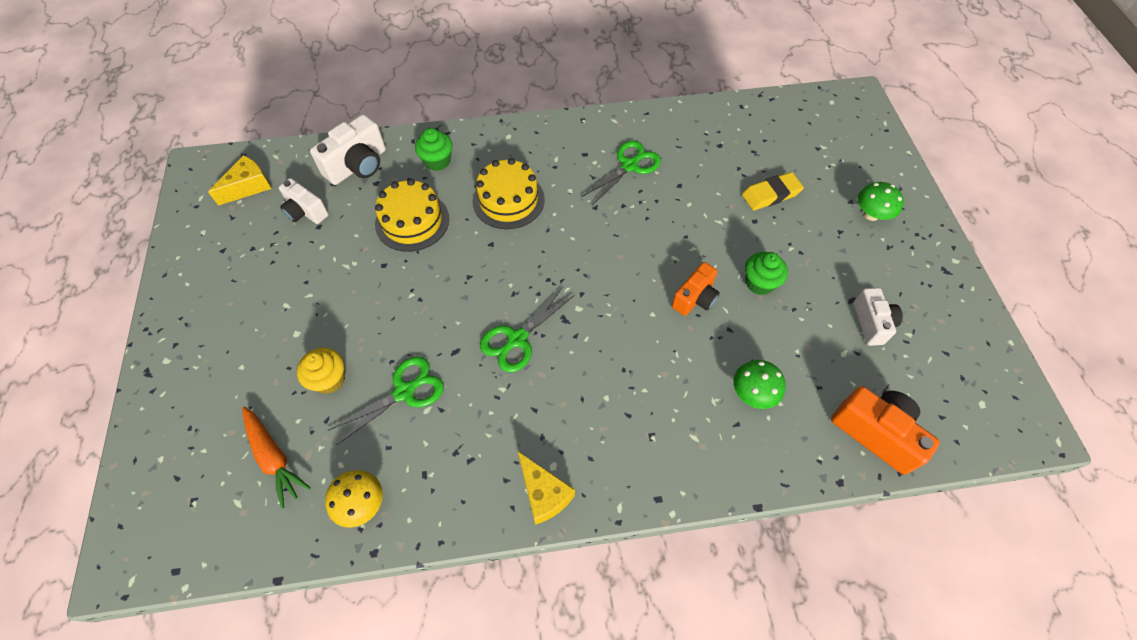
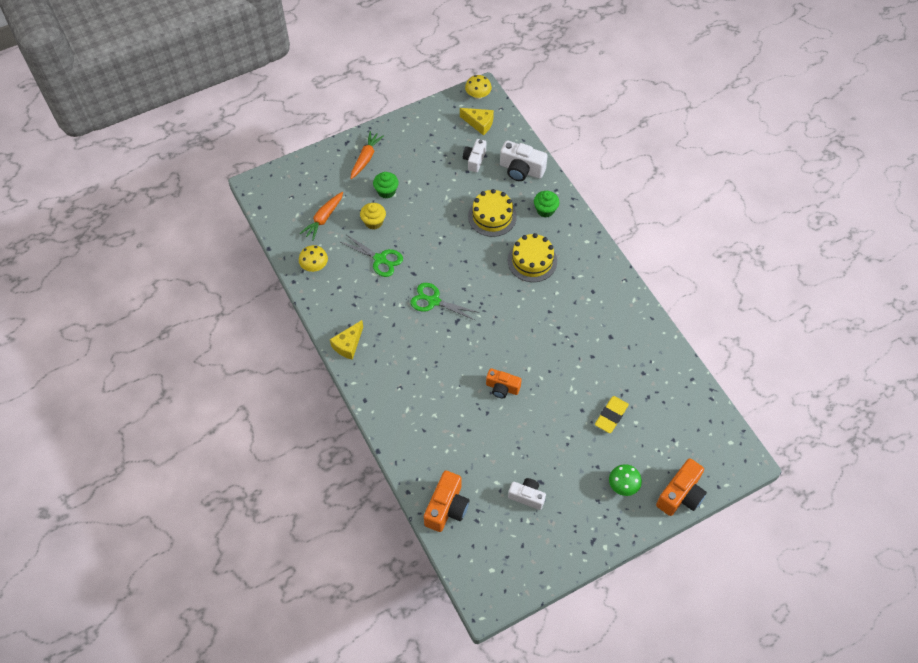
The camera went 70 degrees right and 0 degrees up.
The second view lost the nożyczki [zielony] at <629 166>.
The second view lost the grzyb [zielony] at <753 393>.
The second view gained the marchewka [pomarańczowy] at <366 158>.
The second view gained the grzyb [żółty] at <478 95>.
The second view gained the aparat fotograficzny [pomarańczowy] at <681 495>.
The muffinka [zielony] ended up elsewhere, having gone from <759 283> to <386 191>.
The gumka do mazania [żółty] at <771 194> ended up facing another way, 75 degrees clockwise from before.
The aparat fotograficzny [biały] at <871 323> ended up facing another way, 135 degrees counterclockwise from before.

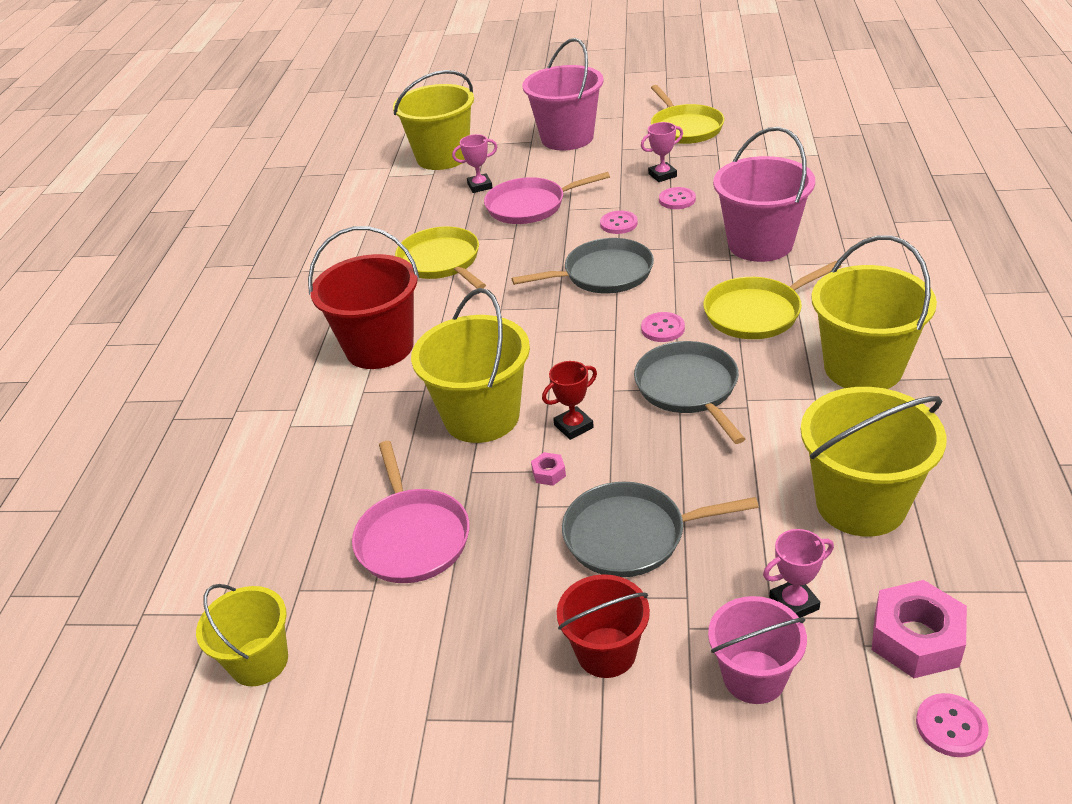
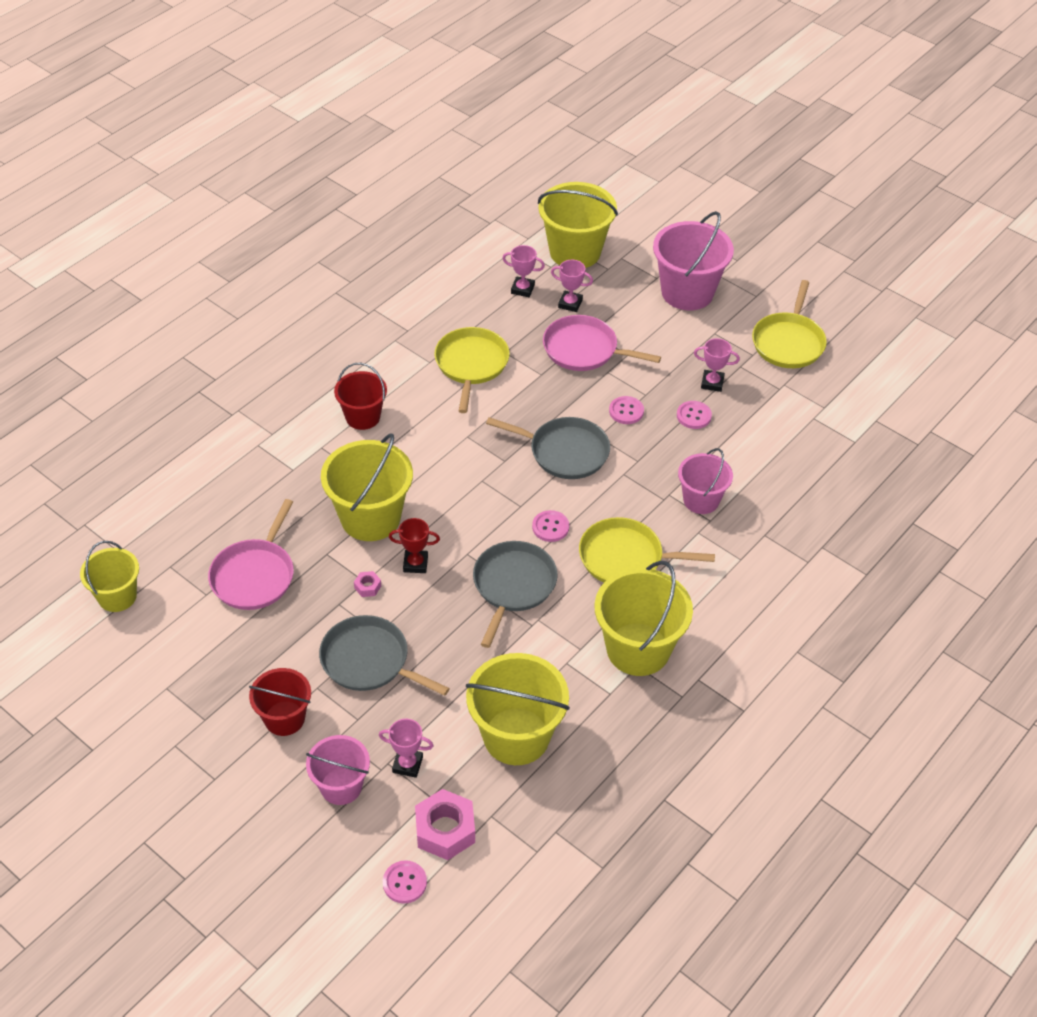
The camera went 30 degrees right and 10 degrees up.
The second view gained the puchar [różowy] at <522 289>.
The size of the wiadro [czerwony] at <379 347> changed by a factor of 0.61.
The size of the wiadro [różowy] at <760 244> changed by a factor of 0.61.

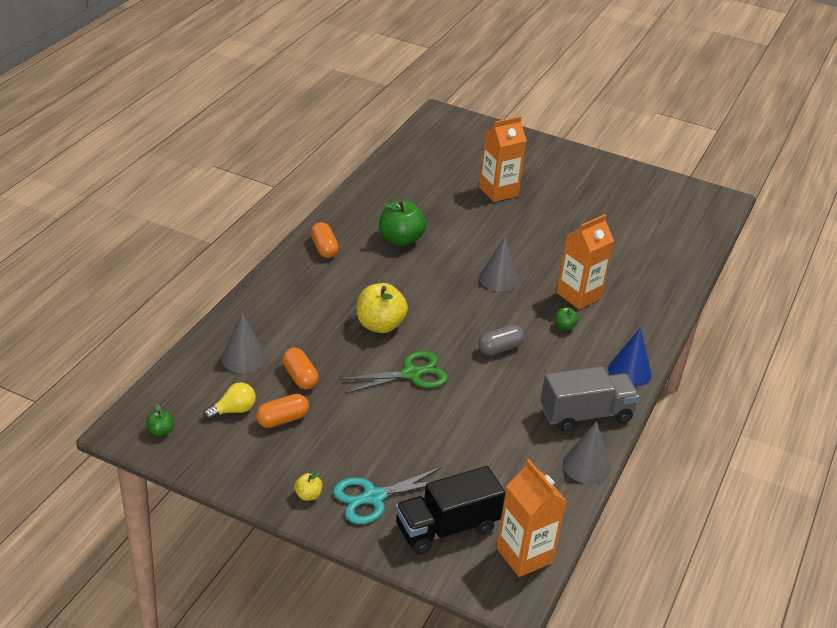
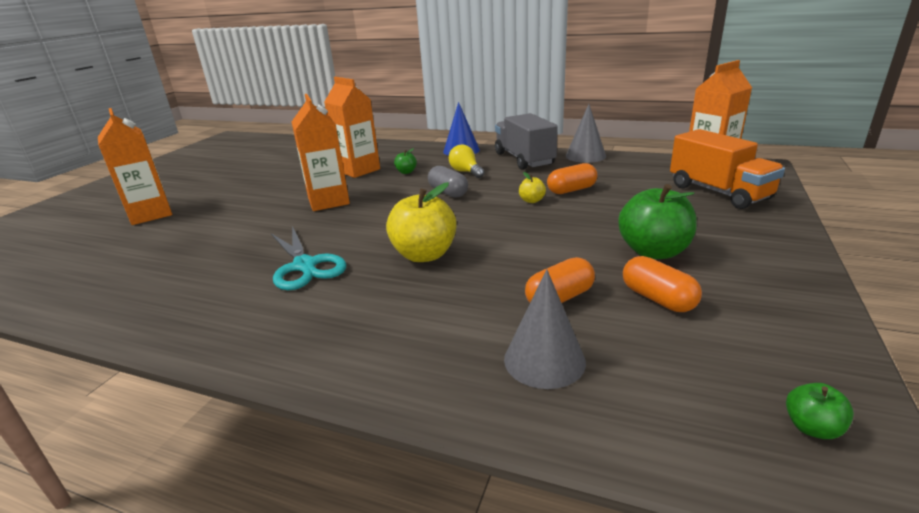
The camera went 90 degrees left and 10 degrees down.
The second view lost the nożyczki [zielony] at <411 374>.
The żarówka [żółty] ended up elsewhere, having gone from <233 410> to <466 172>.
The jabłko [żółty] ended up elsewhere, having gone from <308 495> to <531 200>.
The kapsułka [pomarańczowy] ended up elsewhere, having gone from <324 248> to <571 190>.
The nożyczki [turkusowy] ended up elsewhere, having gone from <374 497> to <305 266>.
The jabłko [zielony] ended up elsewhere, having gone from <400 240> to <653 252>.
Where the stożek [szary] stood at <499 279>, the karton mleka [pomarańczowy] came to stand at <328 201>.
What was the ciężarówka [czarny] at <446 528> turned into the ciężarówka [pomarańczowy] at <718 192>.

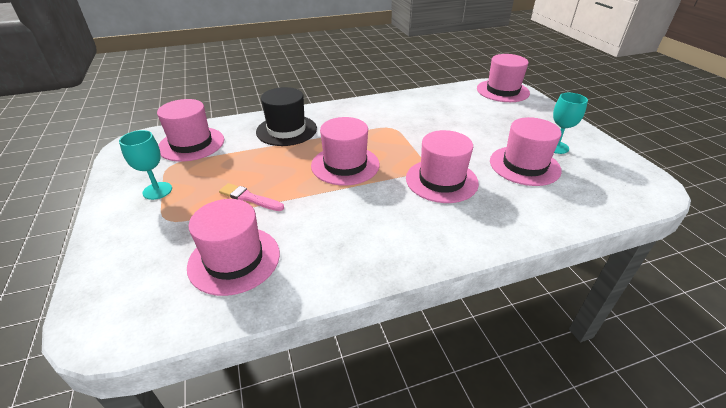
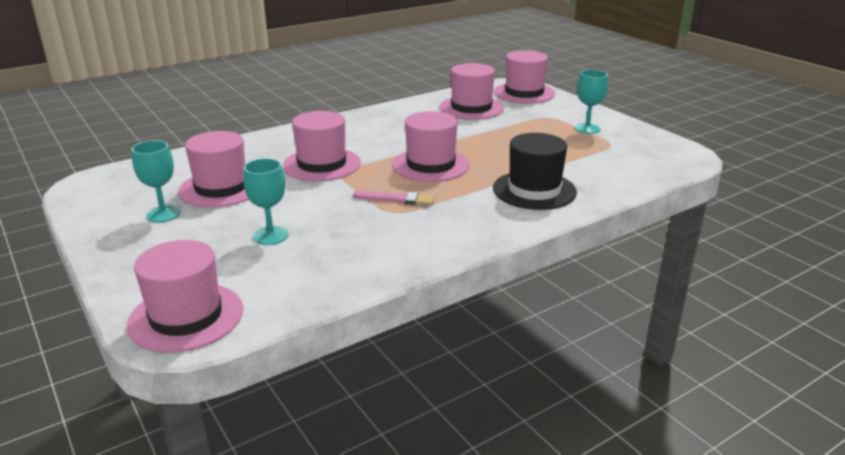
The camera went 165 degrees right and 10 degrees down.
The second view gained the kielich [turkusowy] at <270 235>.
The kapelusz [różowy] ended up elsewhere, having gone from <191 144> to <524 93>.
The pędzel [różowy] ended up elsewhere, having gone from <250 198> to <397 199>.

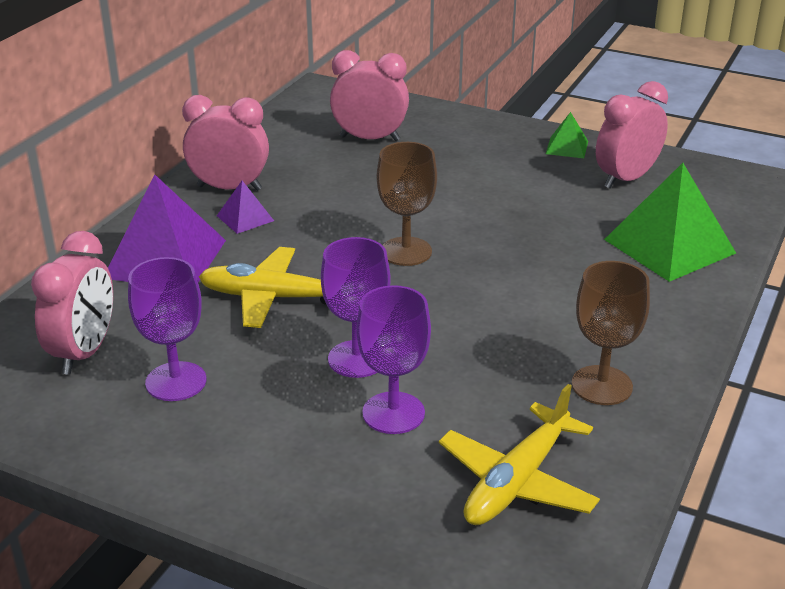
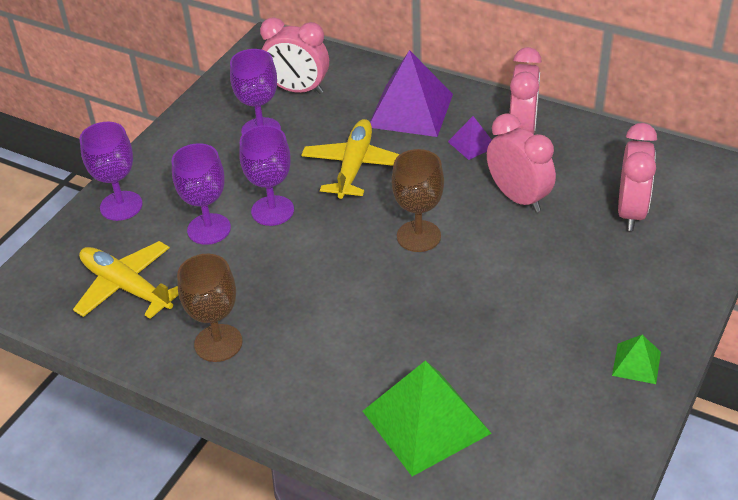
The camera went 95 degrees right and 10 degrees up.
The second view gained the kielich [fioletowy] at <121 206>.
The budzik [różowy] ended up elsewhere, having gone from <626 179> to <518 198>.

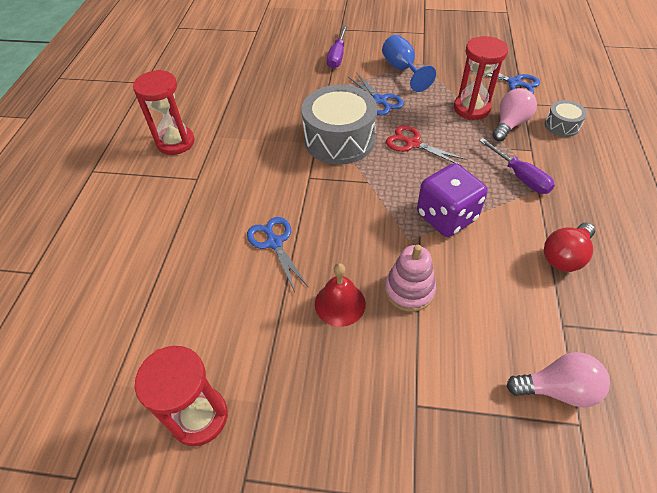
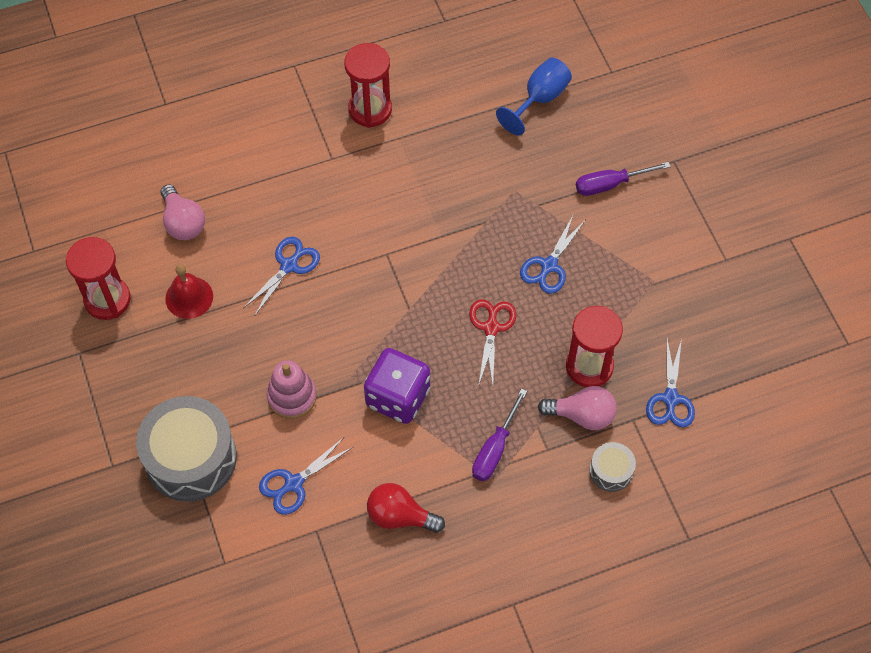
The camera went 60 degrees right and 10 degrees up.
The second view gained the nożyczki [niebieski] at <294 483>.
The bęben [szary] ended up elsewhere, having gone from <339 139> to <191 458>.
The dzwonek [czerwony] ended up elsewhere, having gone from <340 303> to <189 297>.
The kielich [niebieski] ended up elsewhere, having gone from <402 70> to <539 99>.
The żarówka [różowy] ended up elsewhere, having gone from <557 389> to <183 222>.

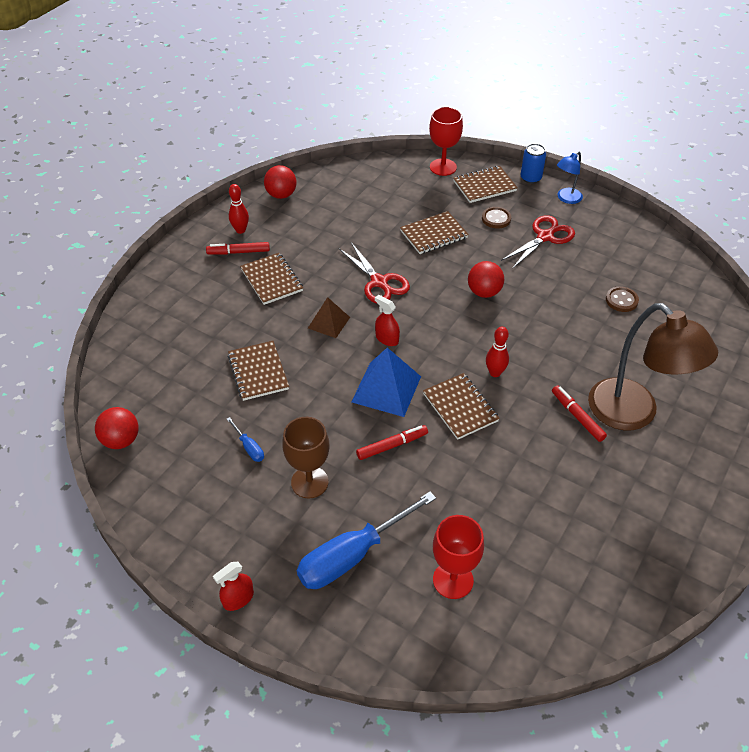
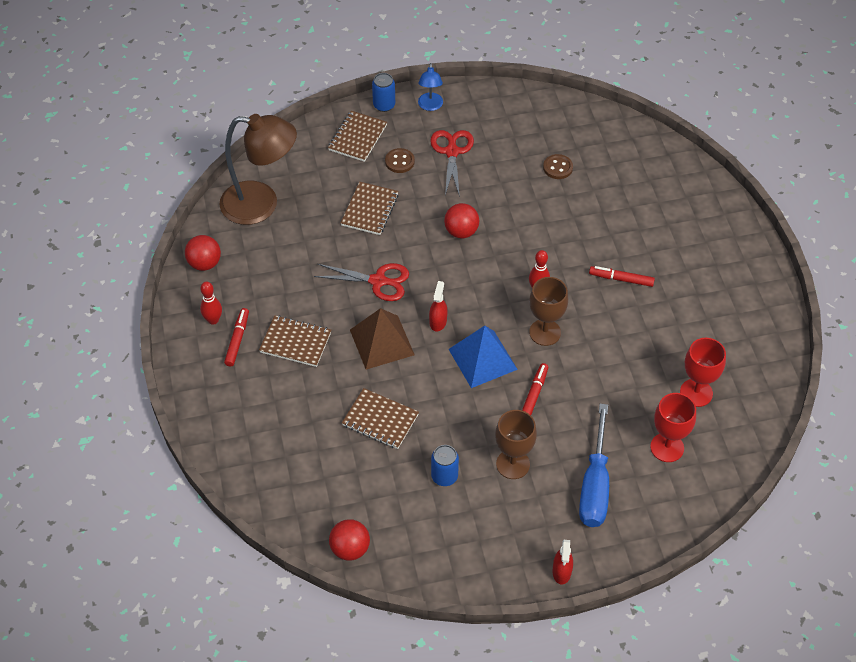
The camera went 45 degrees left and 5 degrees up.
The kielich [czerwony] ended up elsewhere, having gone from <443 167> to <696 393>.
The lampka [brązowy] ended up elsewhere, having gone from <633 414> to <261 204>.
Where the śrubokręt [niebieski] stood at <249 447>, the puszka [niebieski] came to stand at <444 476>.
Where the zeszyt [brązowy] stood at <460 407>, the kielich [brązowy] came to stand at <545 332>.
The flamaster [czerwony] at <238 252> ended up facing another way, 150 degrees clockwise from before.
The spryskiwacz [czerwony] at <387 339> ended up facing another way, 105 degrees clockwise from before.
The size of the piramida [brązowy] at <329 322> changed by a factor of 1.62.

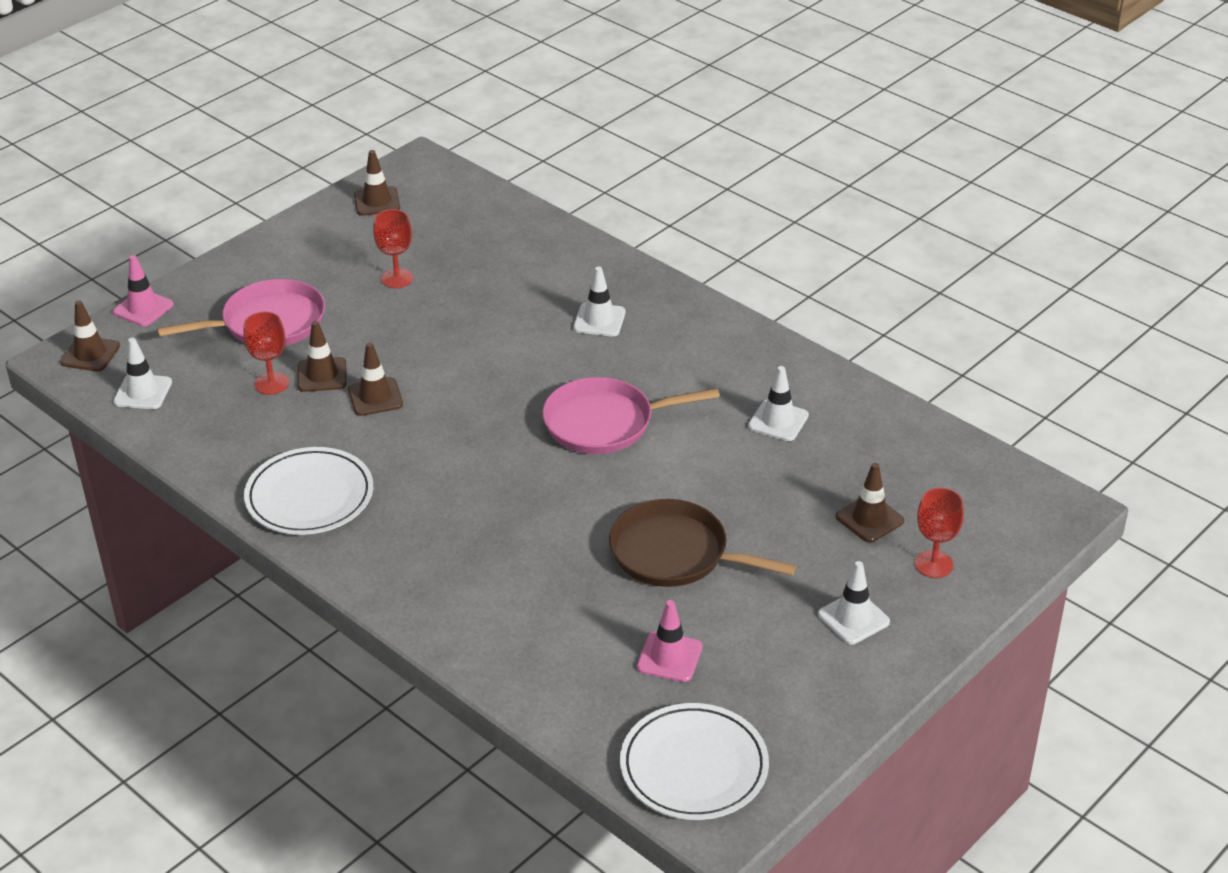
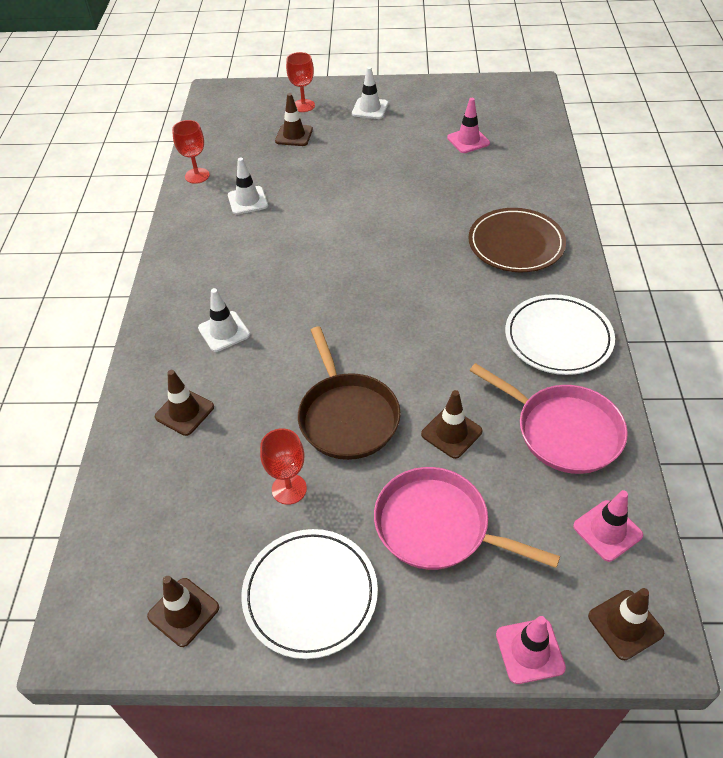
The camera went 130 degrees left and 10 degrees up.
The second view gained the talerz [brązowy] at <516 244>.
The kielich [czerwony] ended up elsewhere, having gone from <271 383> to <197 176>.
The pachołek [brązowy] ended up elsewhere, having gone from <375 397> to <184 412>.
The patelnia [różowy] ended up elsewhere, having gone from <604 423> to <563 431>.
The patelnia [brązowy] ended up elsewhere, having gone from <675 553> to <347 416>.
The talerz [biały] ended up elsewhere, having gone from <694 767> to <310 594>.
What was the pachołek [biały] at <143 392> turned into the pachołek [różowy] at <607 530>.

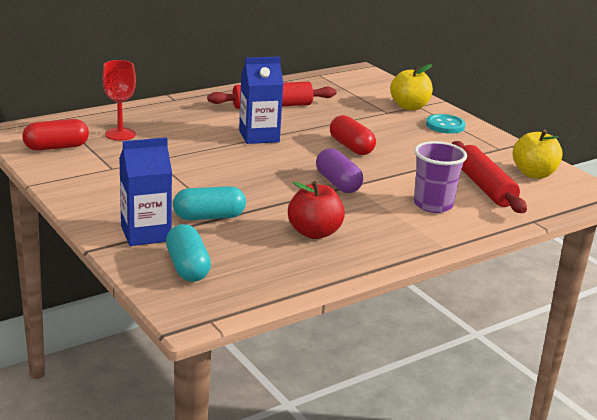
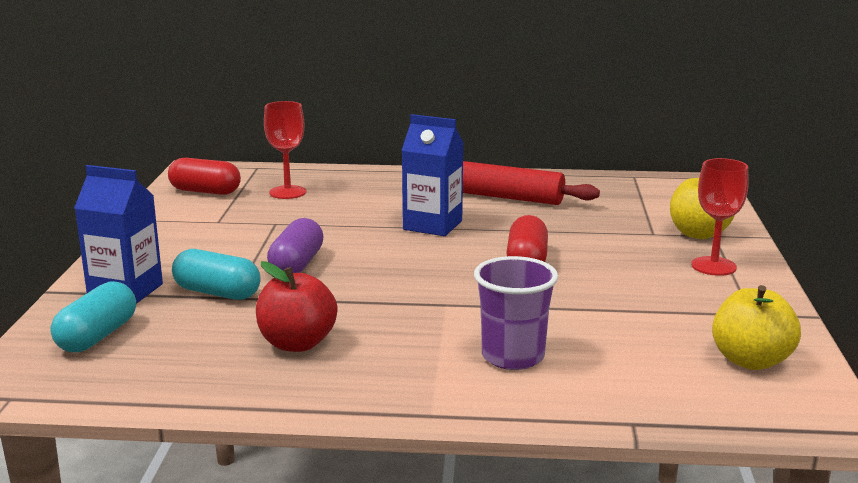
The camera went 40 degrees right and 5 degrees down.
The second view lost the wałek do ciasta [czerwony] at <484 187>.
The kapsułka [fioletowy] ended up elsewhere, having gone from <338 183> to <297 265>.
Where the guzik [turkusowy] stood at <445 125>, the kielich [czerwony] came to stand at <713 266>.

